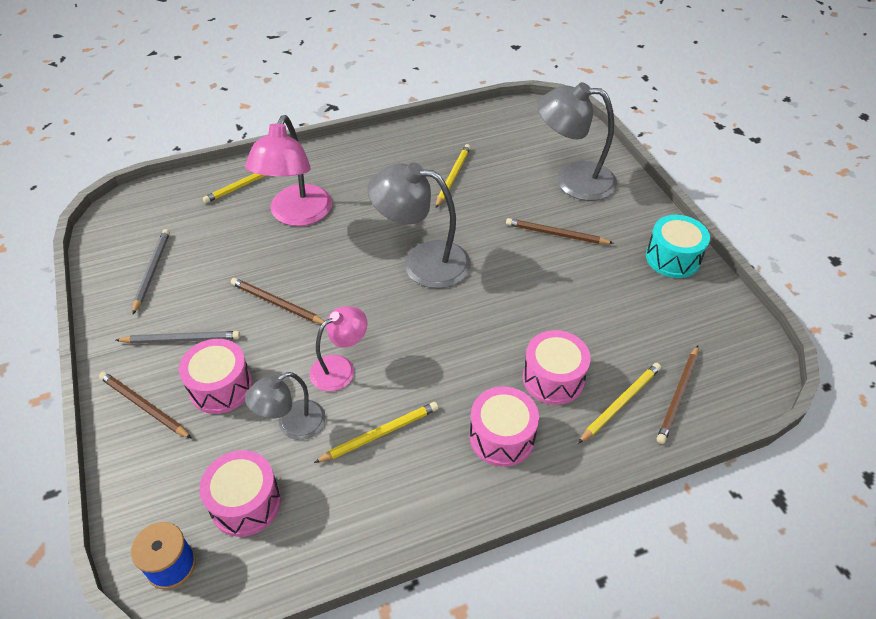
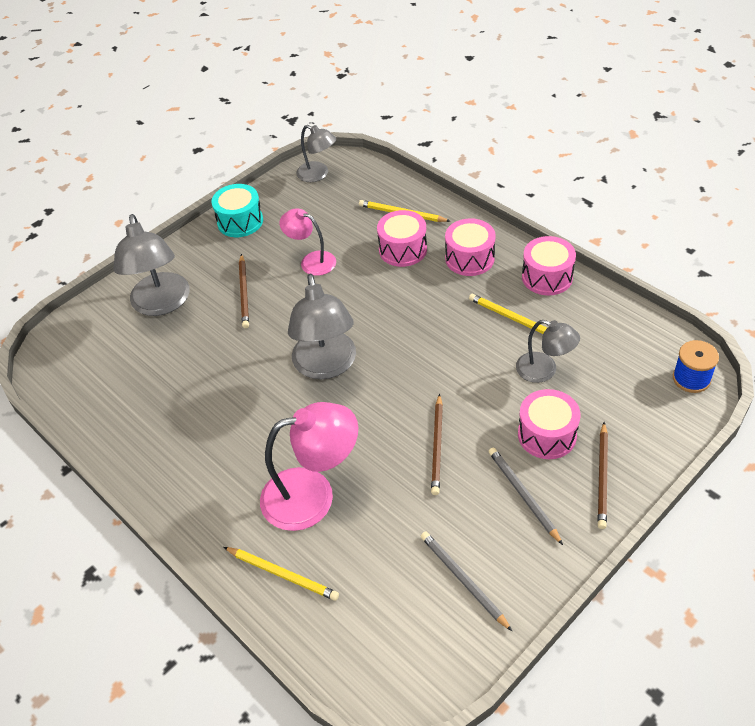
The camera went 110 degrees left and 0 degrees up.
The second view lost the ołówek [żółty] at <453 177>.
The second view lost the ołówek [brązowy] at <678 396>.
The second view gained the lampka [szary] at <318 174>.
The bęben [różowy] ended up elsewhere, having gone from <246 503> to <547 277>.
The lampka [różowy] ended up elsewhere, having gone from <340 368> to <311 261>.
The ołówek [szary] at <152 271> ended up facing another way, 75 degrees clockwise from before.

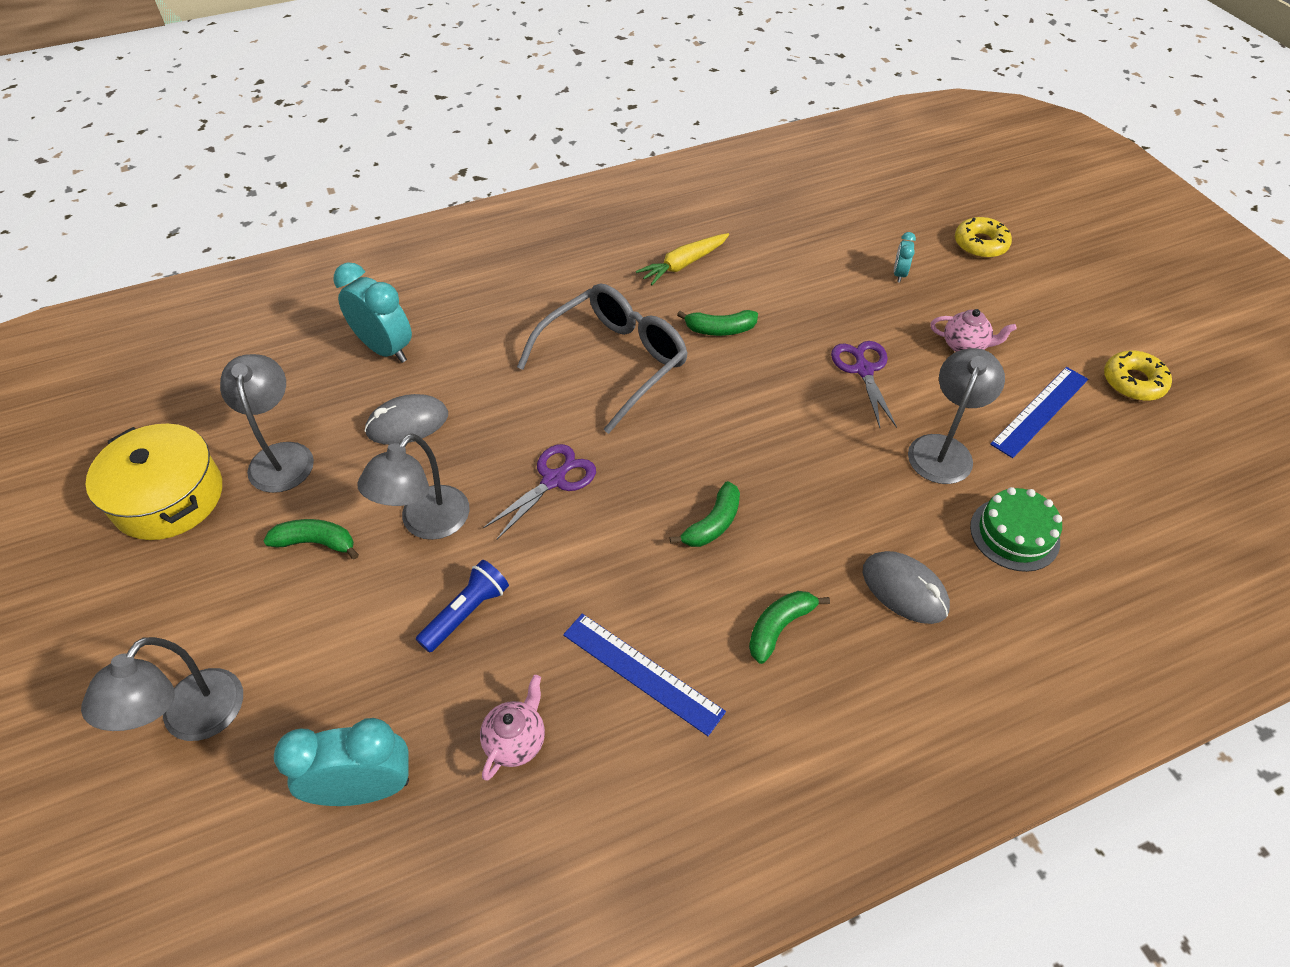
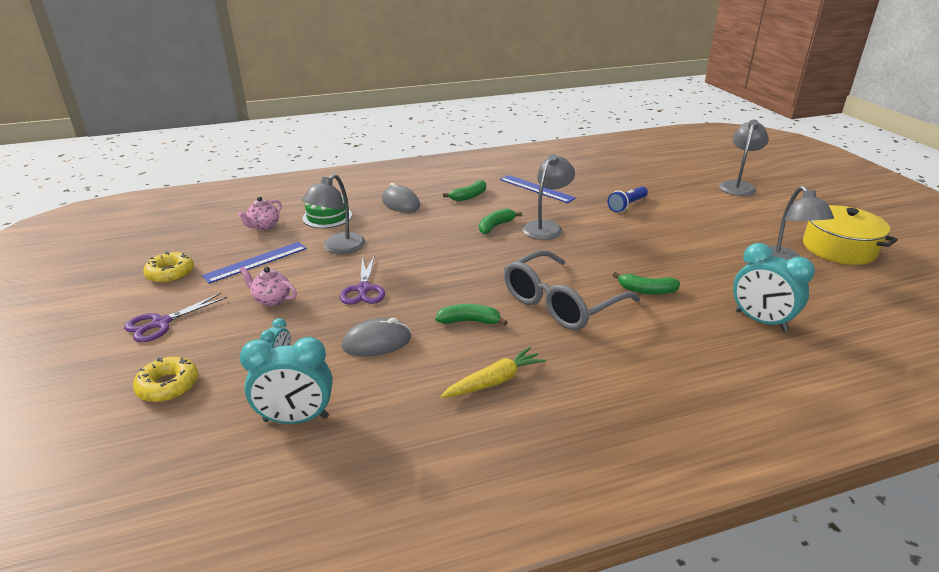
The camera went 175 degrees left and 20 degrees down.
The banan [zielony] ended up elsewhere, having gone from <316 542> to <646 291>.
The budzik [turkusowy] ended up elsewhere, having gone from <365 788> to <296 419>.
The lampka [szary] ended up elsewhere, having gone from <426 523> to <546 227>.
The myszka [szary] ended up elsewhere, having gone from <407 423> to <377 342>.
The imbryk [różowy] ended up elsewhere, having gone from <516 741> to <264 226>.
The nożyczki [fioletowy] ended up elsewhere, having gone from <554 479> to <161 323>.

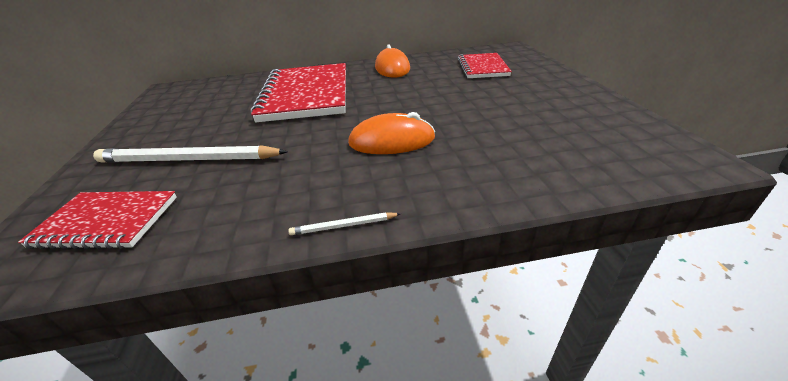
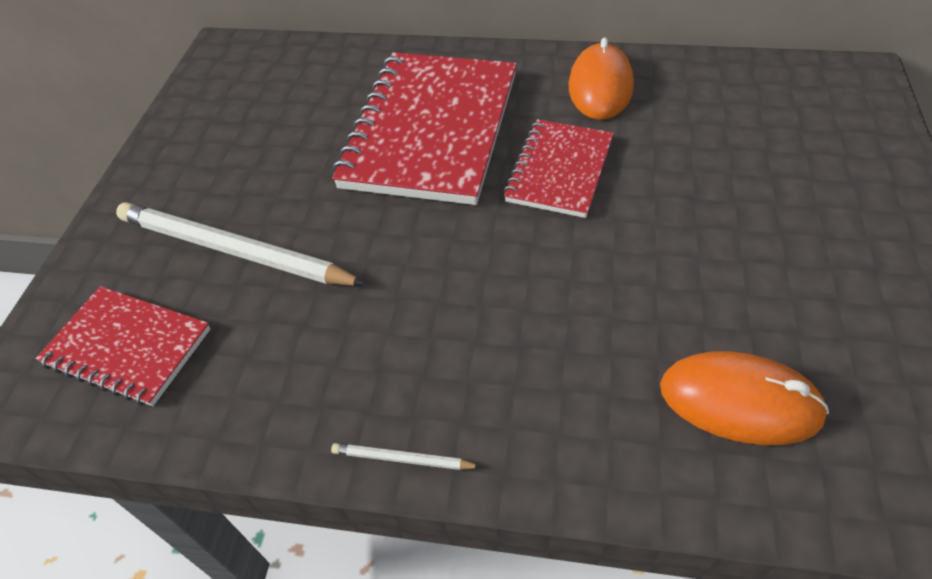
The camera went 20 degrees right and 15 degrees up.
The myszka [pomarańczowy] ended up elsewhere, having gone from <391 141> to <739 401>.
The zeszyt [czerwony] ended up elsewhere, having gone from <482 67> to <559 170>.

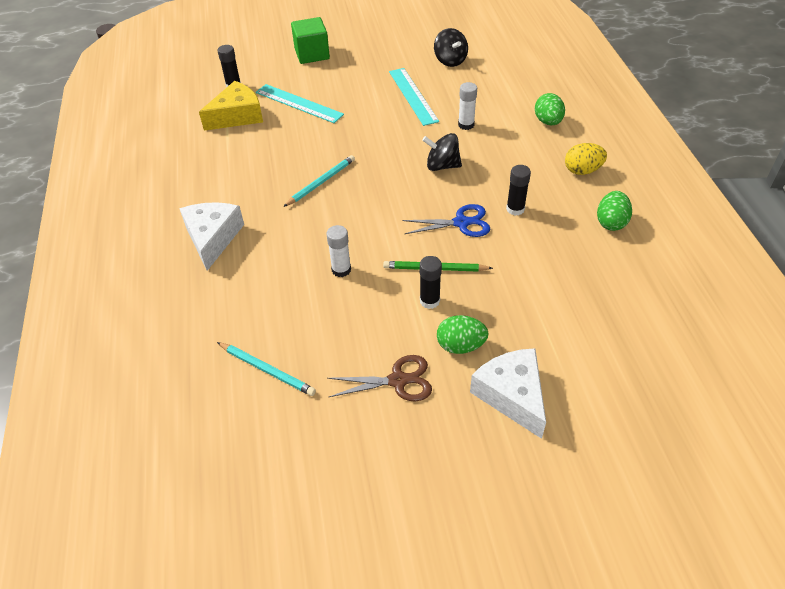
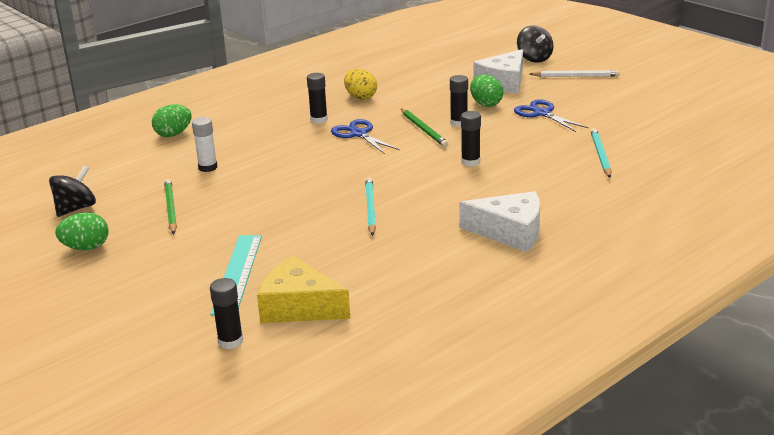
The camera went 120 degrees left and 20 degrees down.
The second view lost the sześcian [zielony] at <312 54>.
The second view gained the ołówek [biały] at <576 76>.
The bączek [czarny] ended up elsewhere, having gone from <442 166> to <534 58>.
The jajko [żółty] ended up elsewhere, having gone from <582 170> to <360 97>.
The jajko [zielony] ended up elsewhere, having gone from <611 222> to <86 248>.
Where the linijka [turkusowy] stood at <413 96>, the ołówek [zielony] came to stand at <170 208>.
What was the klej w sztyfcie [biały] at <341 270> turned into the klej w sztyfcie [czarny] at <470 162>.
What was the nożyczki [brązowy] at <398 380> turned into the nożyczki [niebieski] at <542 113>.
The ser [biały] at <212 238> ended up facing another way, 135 degrees counterclockwise from before.
The ołówek [turkusowy] at <321 182> ended up facing another way, 75 degrees clockwise from before.

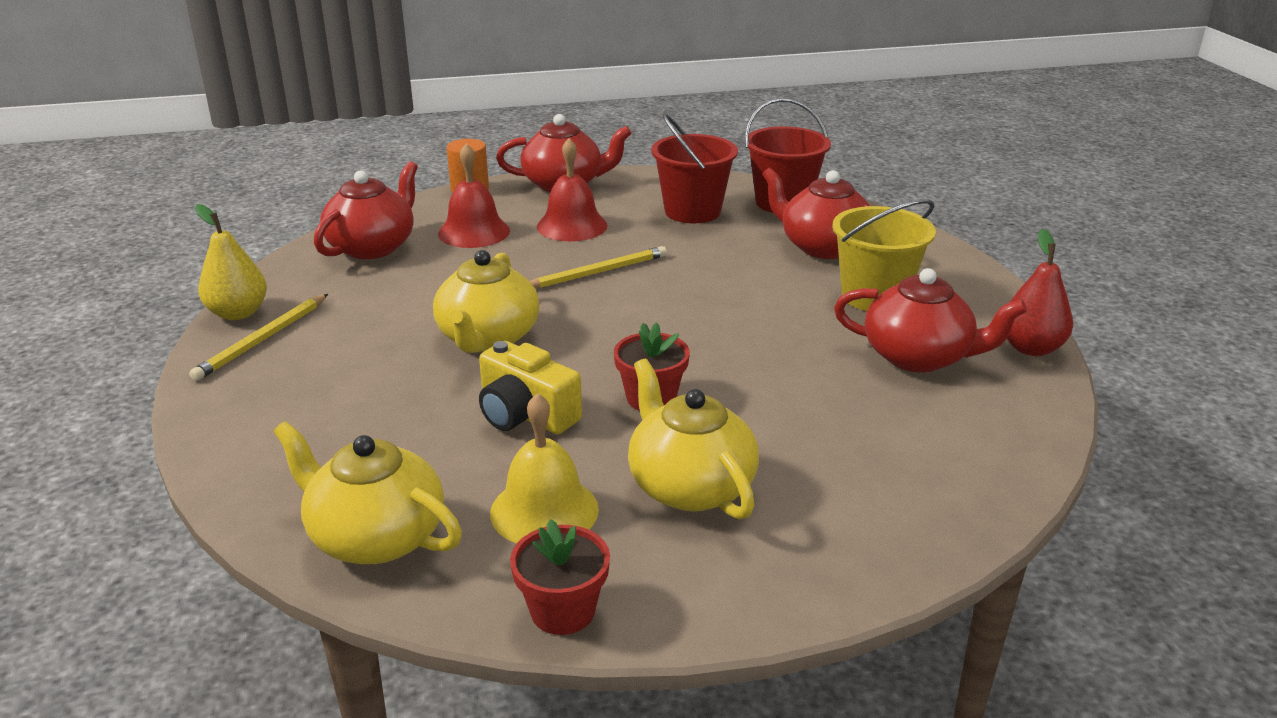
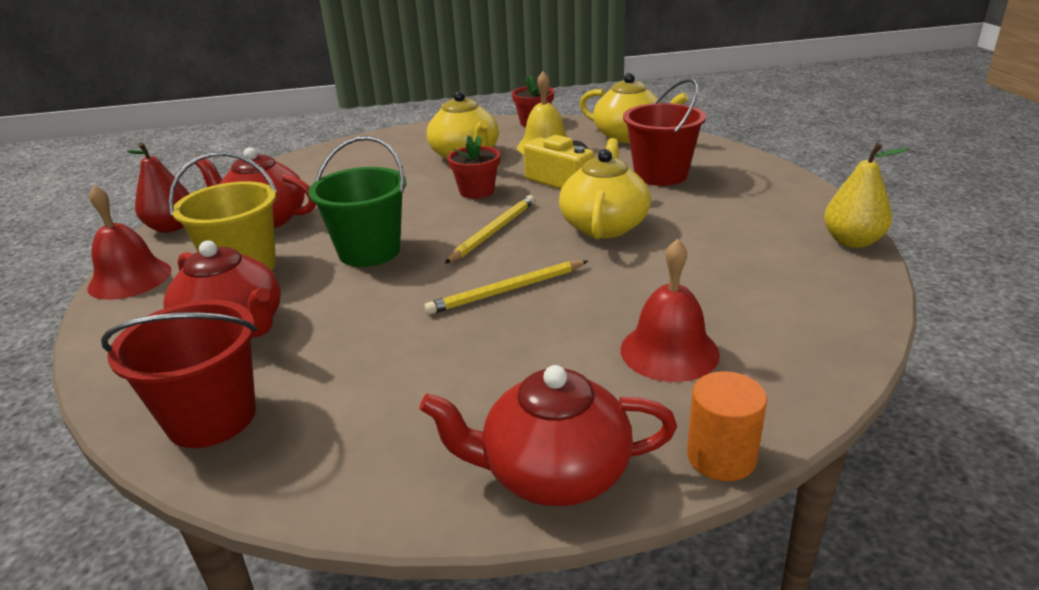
The camera went 175 degrees left and 0 degrees up.
The second view lost the imbryk [czerwony] at <373 247>.
The second view gained the wiadro [zielony] at <369 251>.
The ołówek [żółty] ended up elsewhere, having gone from <262 340> to <493 231>.
The dzwonek [czerwony] ended up elsewhere, having gone from <572 226> to <130 279>.
The wiadro [czerwony] ended up elsewhere, having gone from <692 211> to <661 175>.

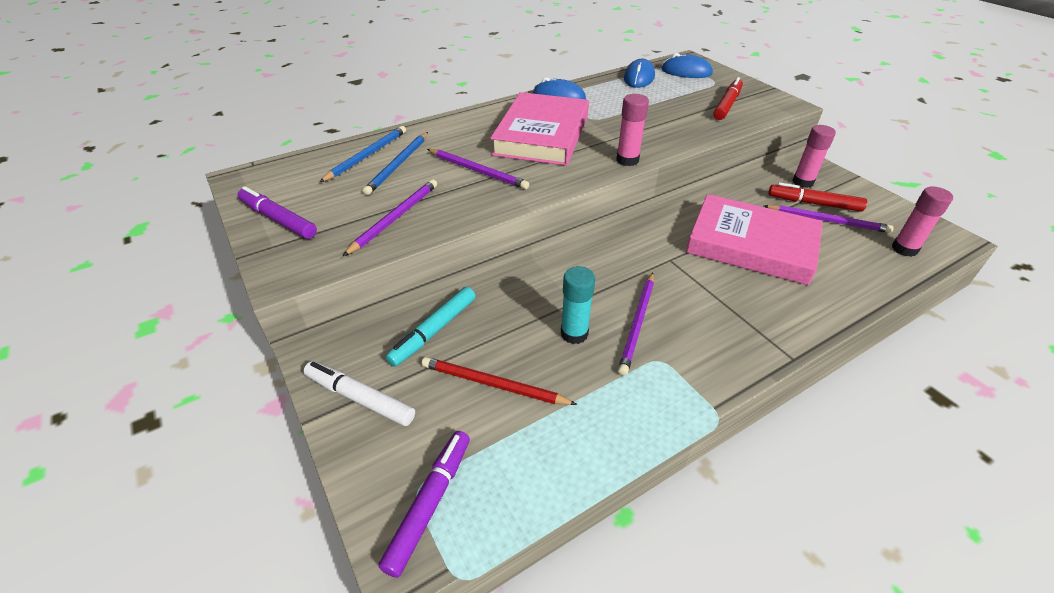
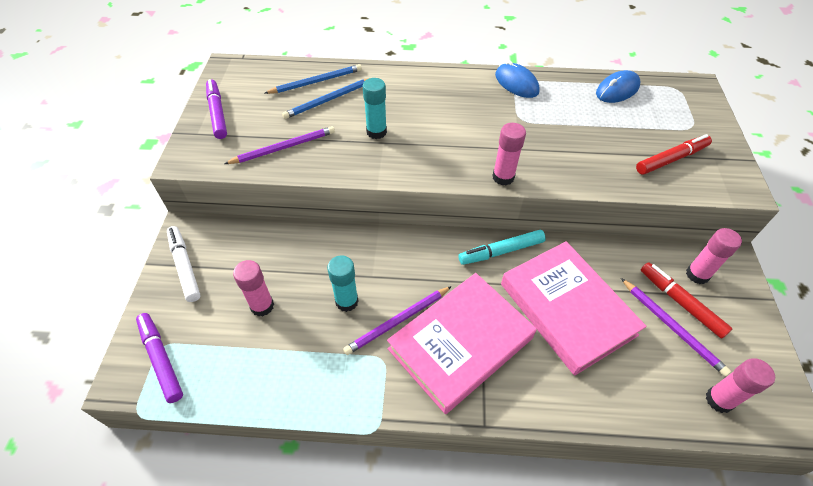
The camera went 35 degrees right and 10 degrees up.
The second view lost the myszka [niebieski] at <686 72>.
The flamaster [turkusowy] ended up elsewhere, having gone from <434 331> to <501 251>.
The książka [różowy] ended up elsewhere, having gone from <542 135> to <460 343>.
Where the ołówek [czerwony] stood at <493 384>, the klej w sztyfcie [różowy] came to stand at <262 306>.
Where the ołówek [fioletowy] stood at <478 171>, the klej w sztyfcie [turkusowy] came to stand at <376 132>.
The flamaster [fioletowy] at <430 503> ended up facing another way, 90 degrees counterclockwise from before.

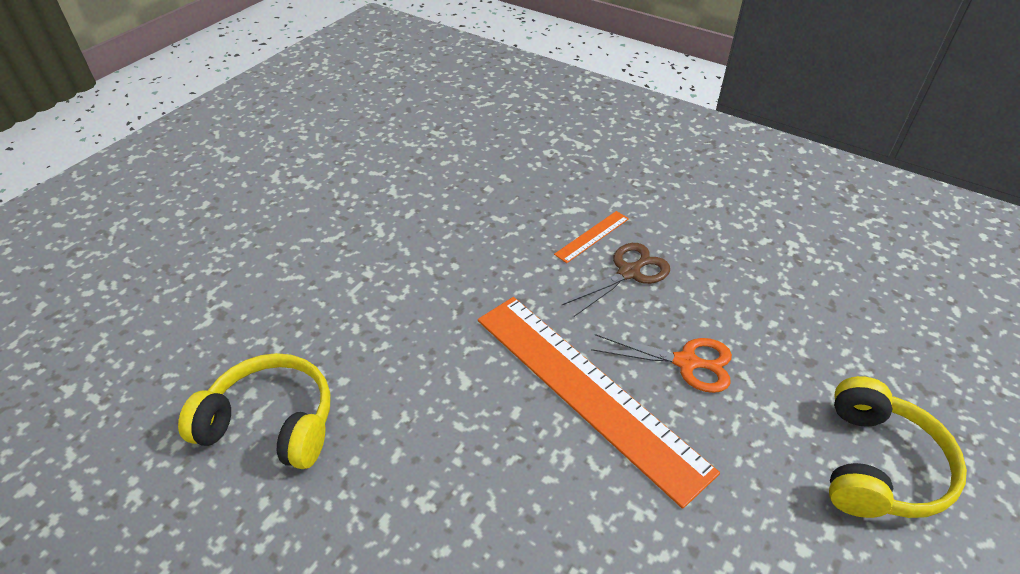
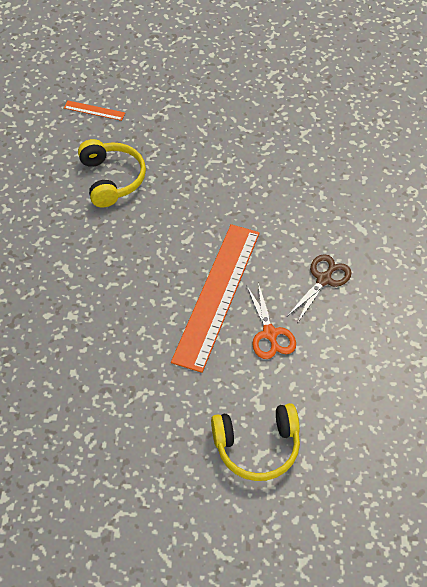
The camera went 60 degrees right and 10 degrees up.
The linijka [pomarańczowy] ended up elsewhere, having gone from <592 236> to <94 110>.
The nożyczki [brązowy] at <628 272> ended up facing another way, 75 degrees counterclockwise from before.

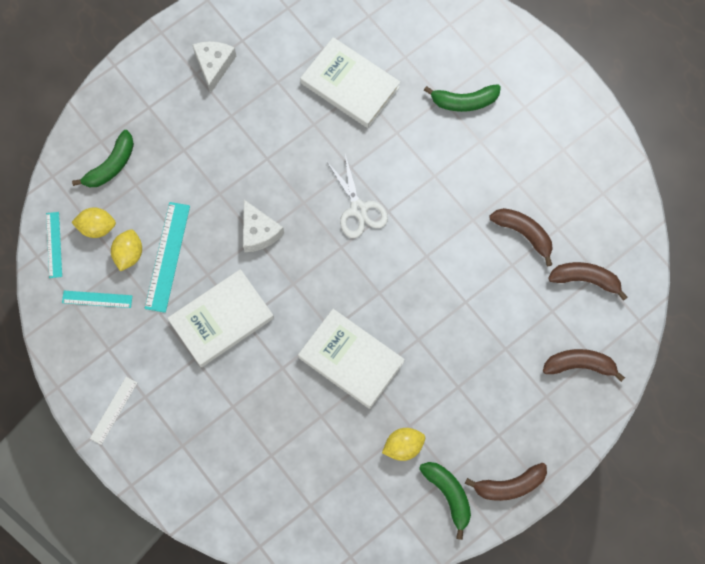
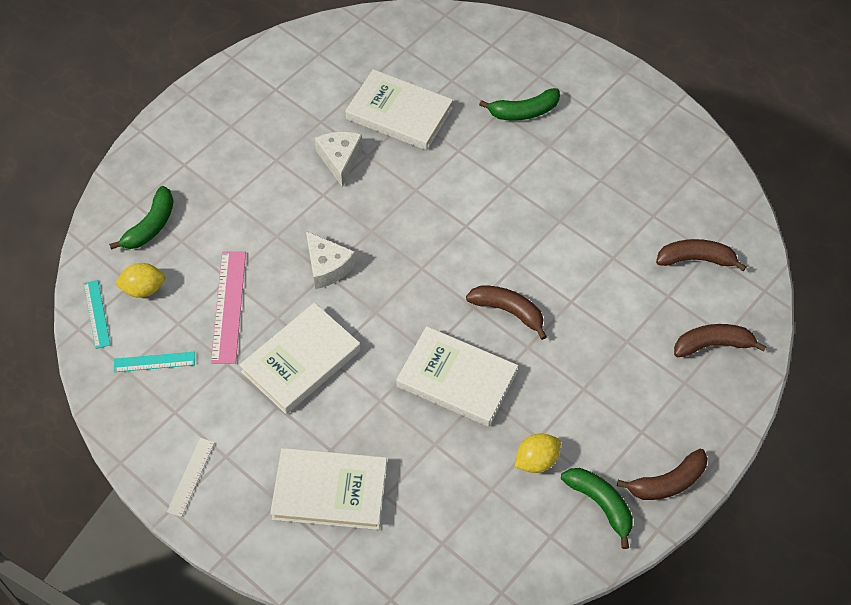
The camera went 10 degrees left and 15 degrees down.
The second view lost the cytryna [żółty] at <129 254>.
The second view lost the nożyczki [biały] at <358 209>.
The second view gained the książka [biały] at <330 491>.
The ser [biały] ended up elsewhere, having gone from <214 65> to <340 160>.
The banan [brązowy] ended up elsewhere, having gone from <524 233> to <508 311>.
What was the linijka [turkusowy] at <167 256> turned into the linijka [różowy] at <228 306>.

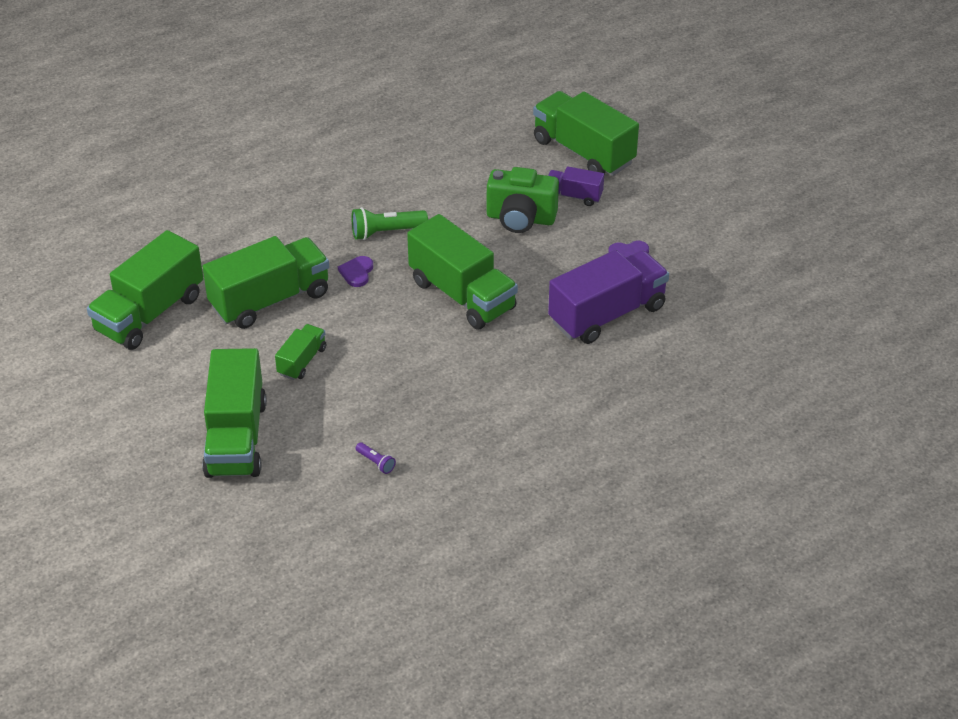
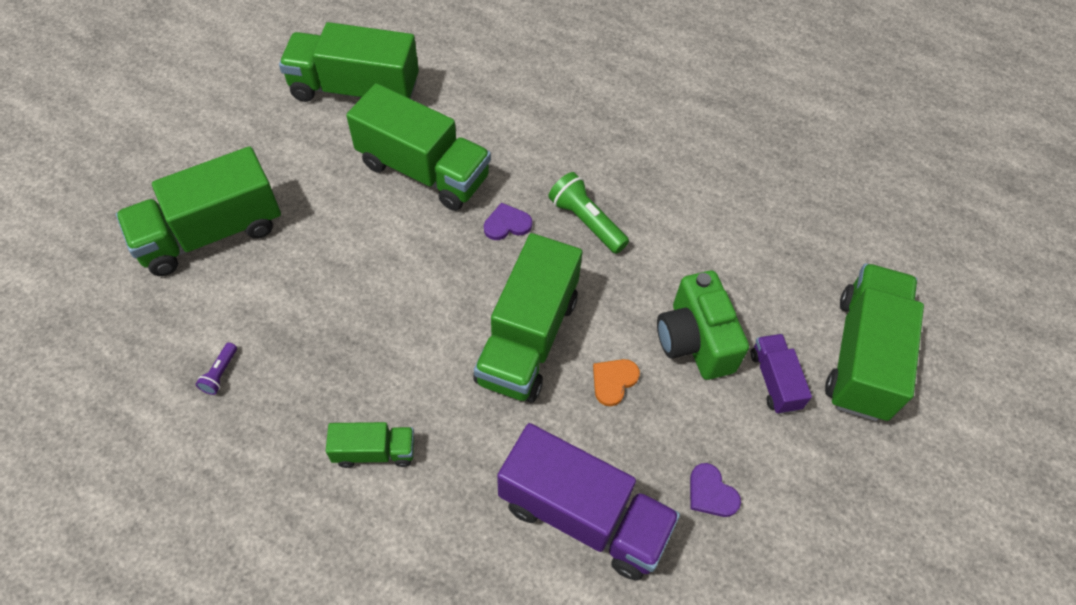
The camera went 60 degrees right and 15 degrees up.
The second view gained the serce [pomarańczowy] at <613 381>.
The ciężarówka [zielony] ended up elsewhere, having gone from <302 361> to <374 451>.

